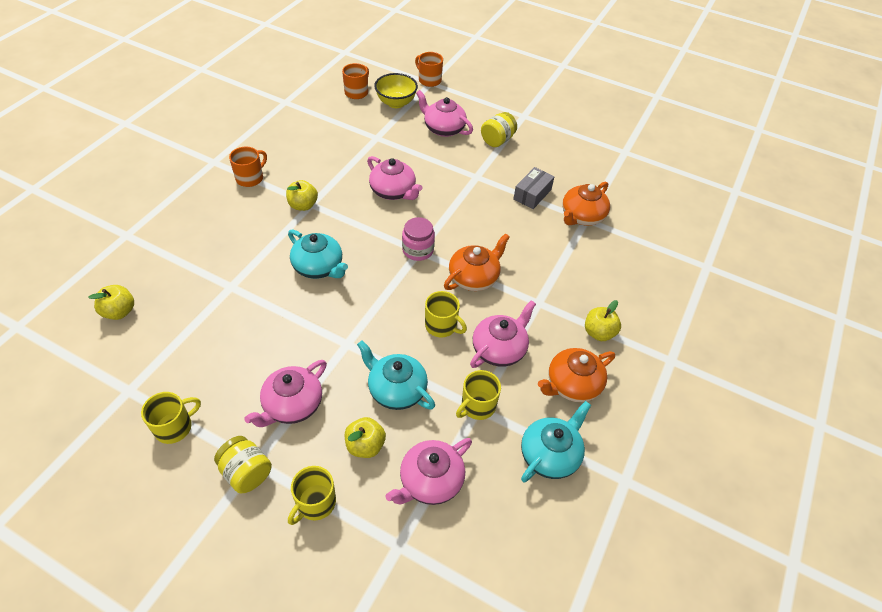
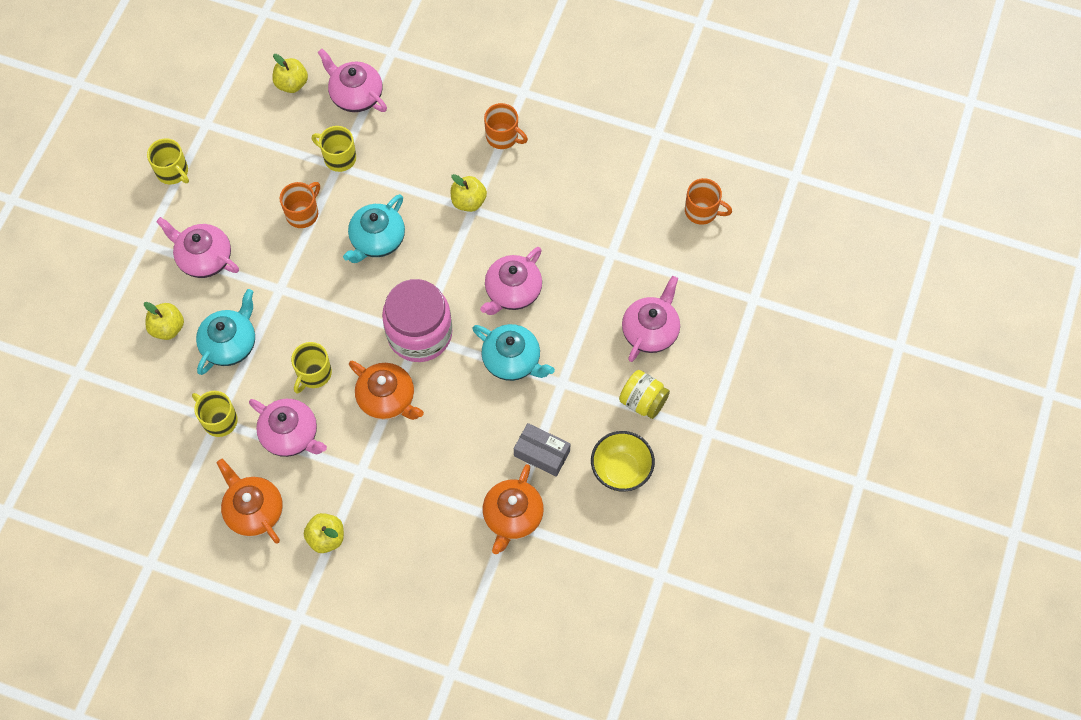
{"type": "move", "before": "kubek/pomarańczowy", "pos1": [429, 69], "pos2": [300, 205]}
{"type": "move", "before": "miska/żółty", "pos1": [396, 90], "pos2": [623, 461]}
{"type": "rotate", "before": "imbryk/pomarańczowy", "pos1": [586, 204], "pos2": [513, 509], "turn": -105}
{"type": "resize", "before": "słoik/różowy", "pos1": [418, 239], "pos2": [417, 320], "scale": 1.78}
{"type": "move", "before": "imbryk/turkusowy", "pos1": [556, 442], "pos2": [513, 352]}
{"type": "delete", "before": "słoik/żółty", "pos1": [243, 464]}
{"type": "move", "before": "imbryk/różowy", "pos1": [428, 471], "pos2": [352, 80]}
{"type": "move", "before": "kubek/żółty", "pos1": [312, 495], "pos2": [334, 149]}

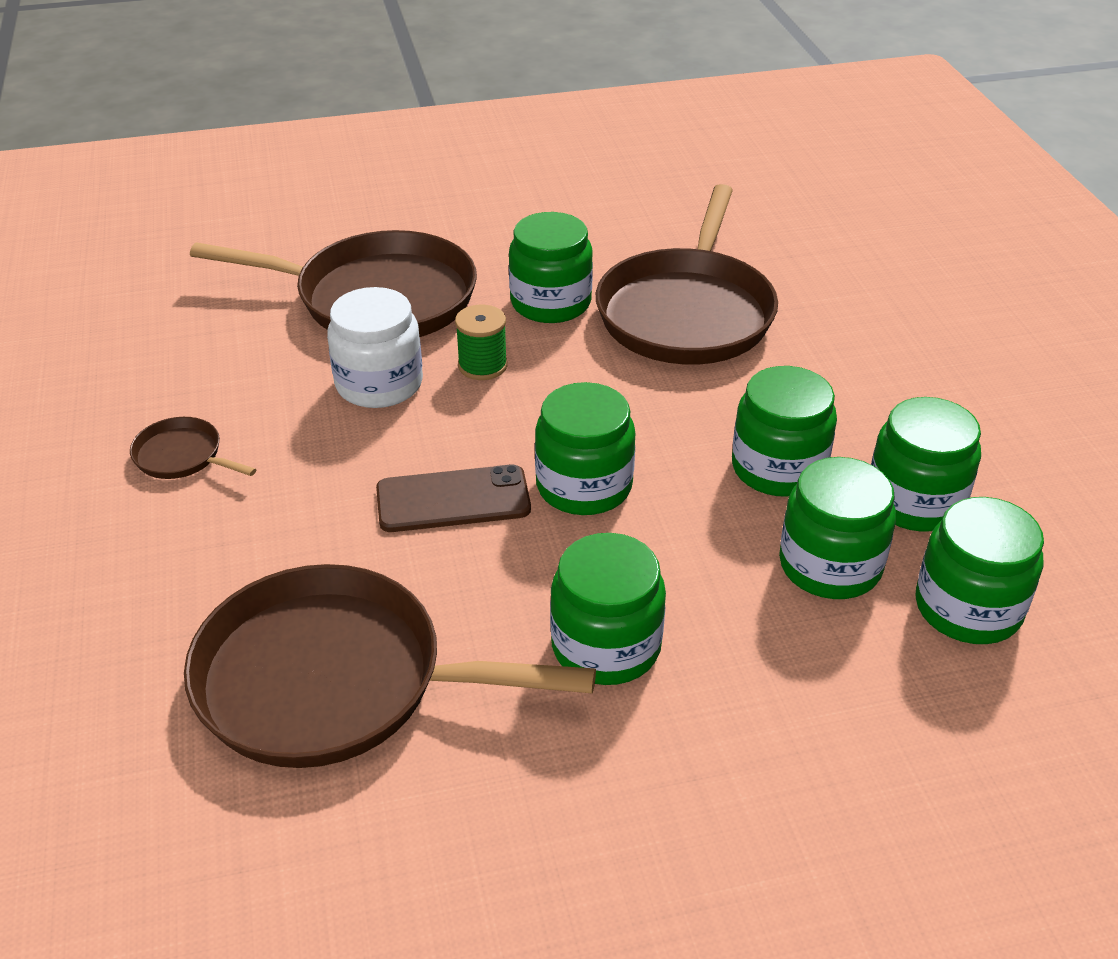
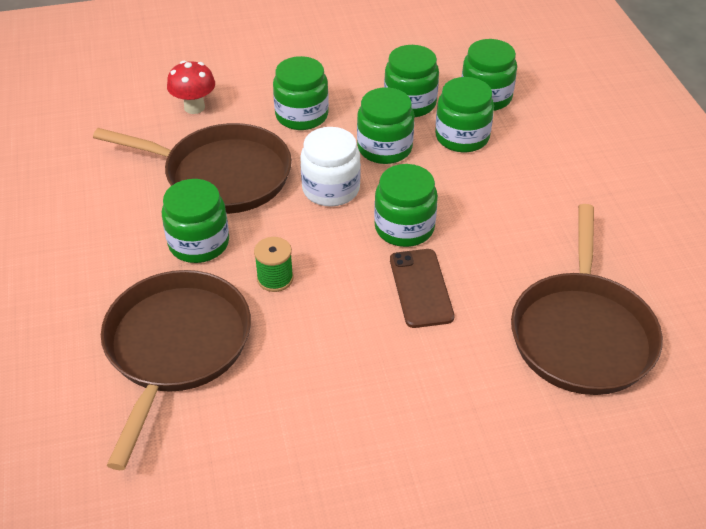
{"type": "move", "before": "słoik/biały", "pos1": [375, 347], "pos2": [330, 167]}
{"type": "delete", "before": "patelnia/brązowy", "pos1": [193, 448]}
{"type": "move", "before": "słoik/zielony", "pos1": [608, 609], "pos2": [301, 93]}
{"type": "insert", "after": "grzyb/czerwony", "pos2": [191, 87]}

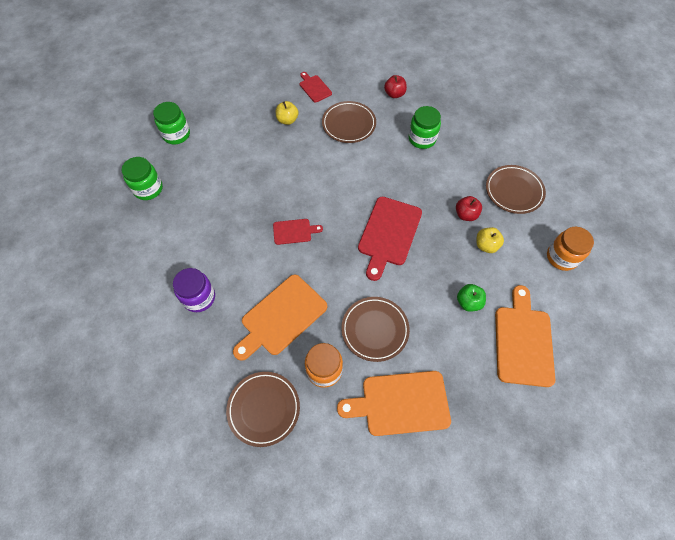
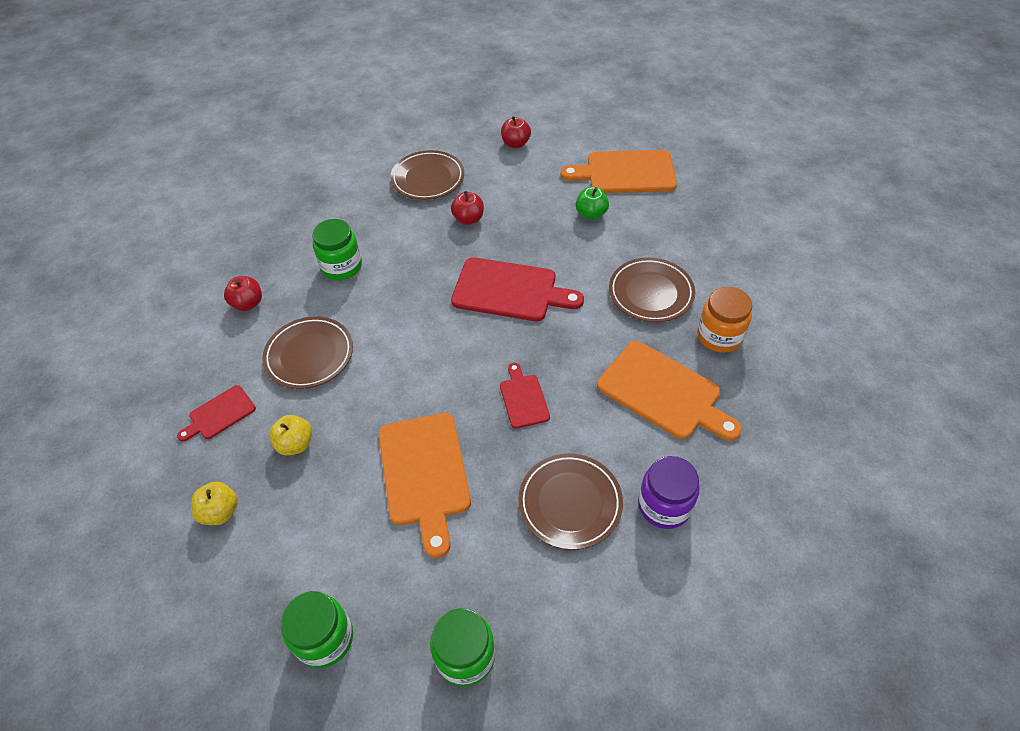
{"type": "move", "before": "jabłko/żółty", "pos1": [490, 240], "pos2": [214, 503]}
{"type": "replace", "before": "słoik/pomarańczowy", "after": "jabłko/czerwony", "pos1": [570, 249], "pos2": [516, 132]}
{"type": "move", "before": "deska do krojenia/pomarańczowy", "pos1": [394, 403], "pos2": [425, 485]}
{"type": "move", "before": "talerz/brązowy", "pos1": [263, 409], "pos2": [570, 501]}

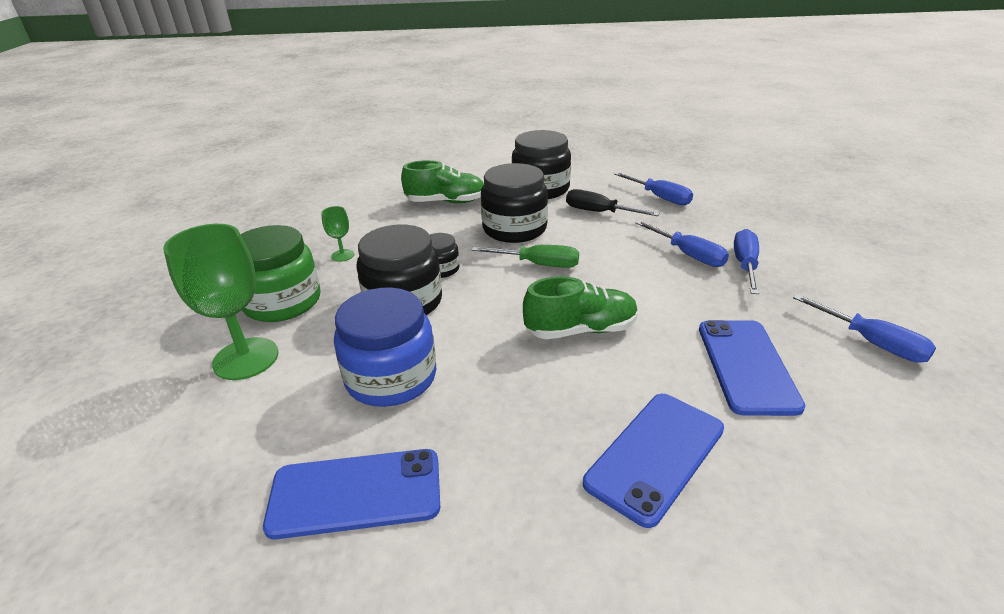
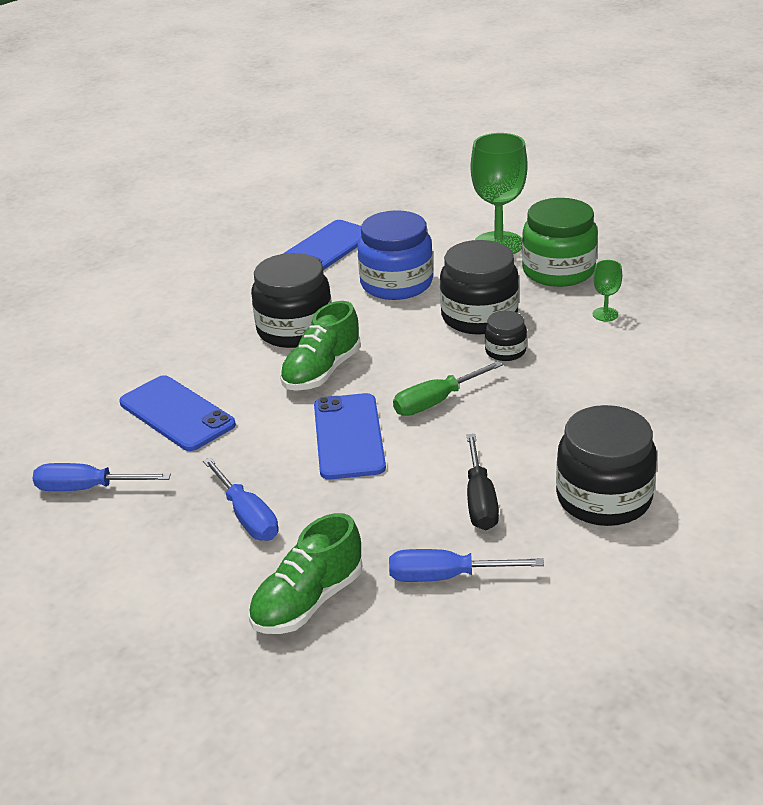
{"type": "move", "before": "but/zielony", "pos1": [442, 181], "pos2": [305, 573]}
{"type": "move", "before": "słoik/czarny", "pos1": [514, 203], "pos2": [291, 300]}
{"type": "rotate", "before": "śrubokręt/czarny", "pos1": [612, 202], "pos2": [482, 482], "turn": 105}
{"type": "delete", "before": "śrubokręt/niebieski", "pos1": [682, 243]}
{"type": "move", "before": "telefon/niebieski", "pos1": [653, 461], "pos2": [350, 436]}

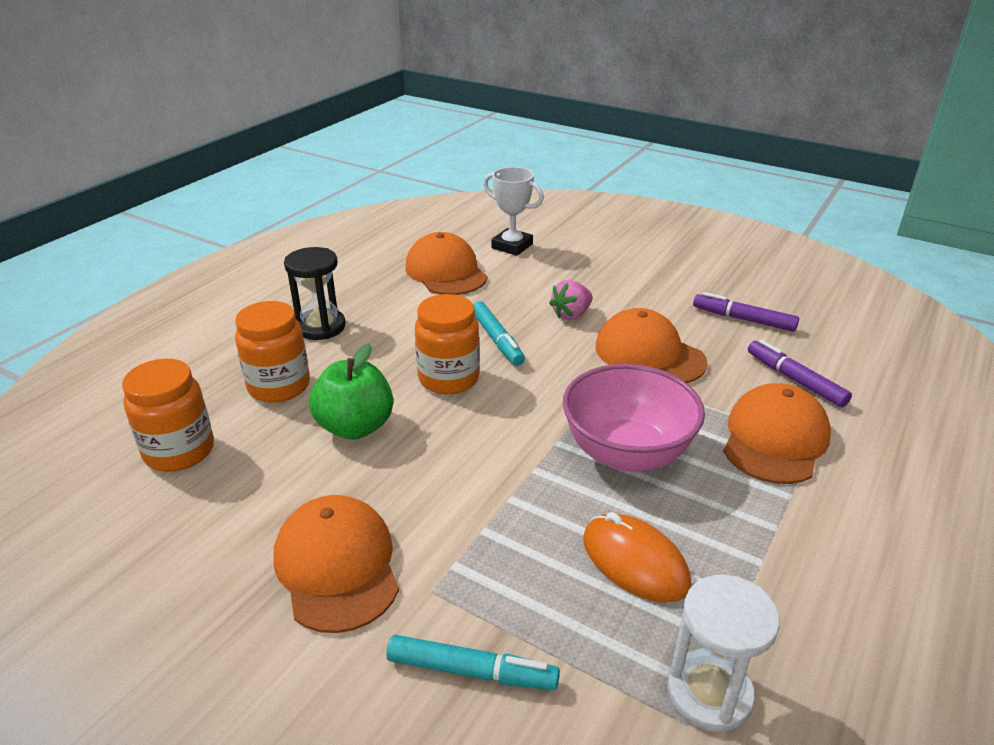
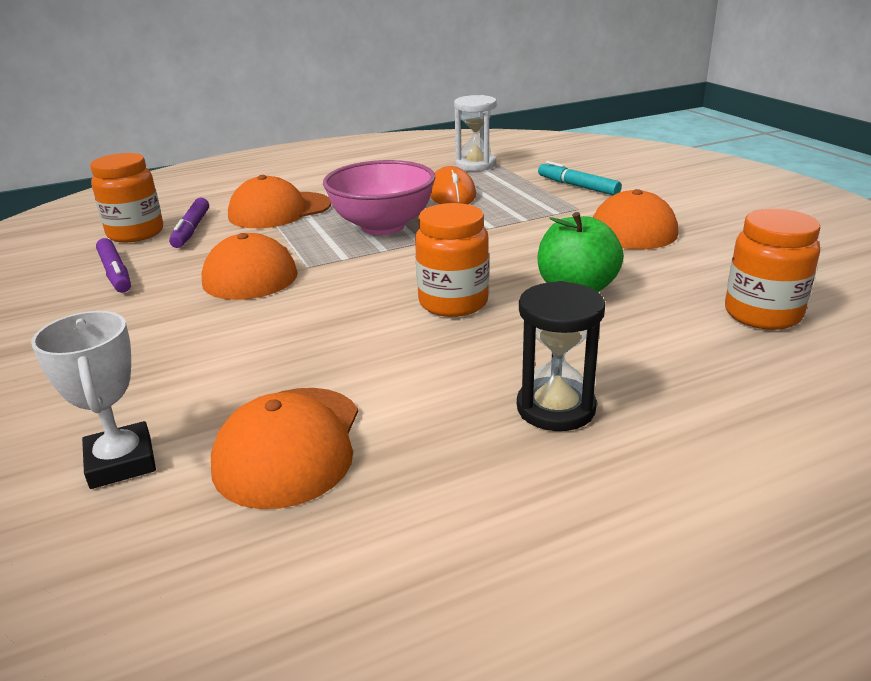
{"type": "delete", "before": "truskawka/różowy", "pos1": [571, 300]}
{"type": "move", "before": "słoik/pomarańczowy", "pos1": [272, 352], "pos2": [126, 198]}
{"type": "delete", "before": "flamaster/turkusowy", "pos1": [499, 333]}

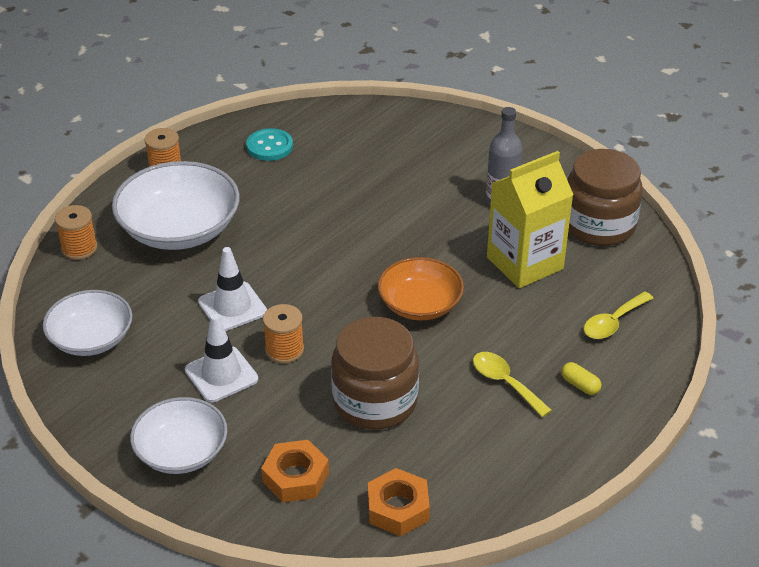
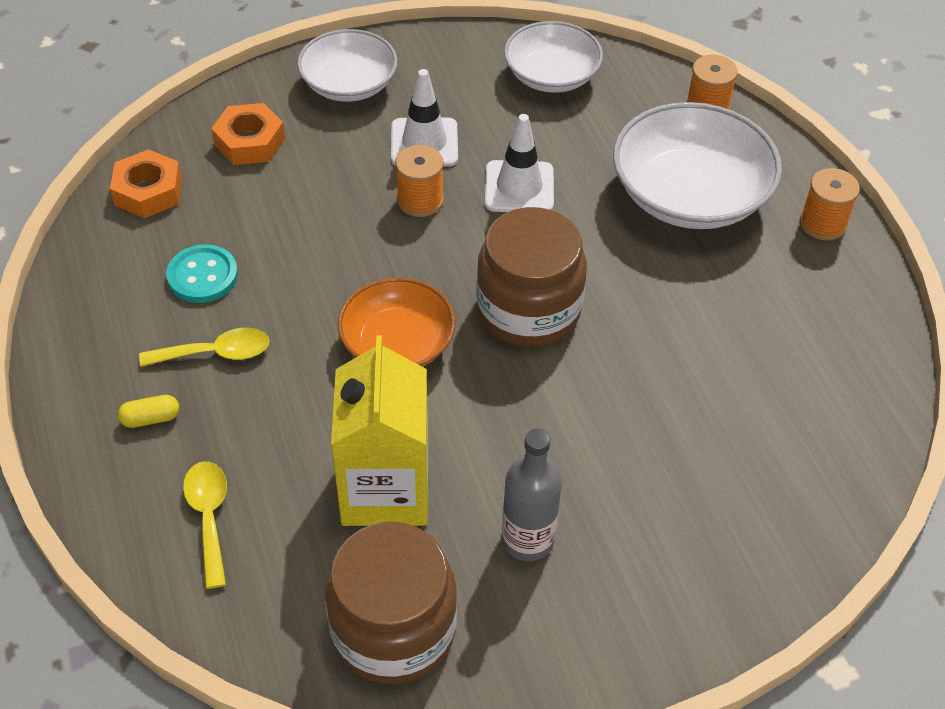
{"type": "move", "before": "guzik/turkusowy", "pos1": [269, 144], "pos2": [202, 274]}
{"type": "move", "before": "słoik/brązowy", "pos1": [375, 373], "pos2": [531, 277]}

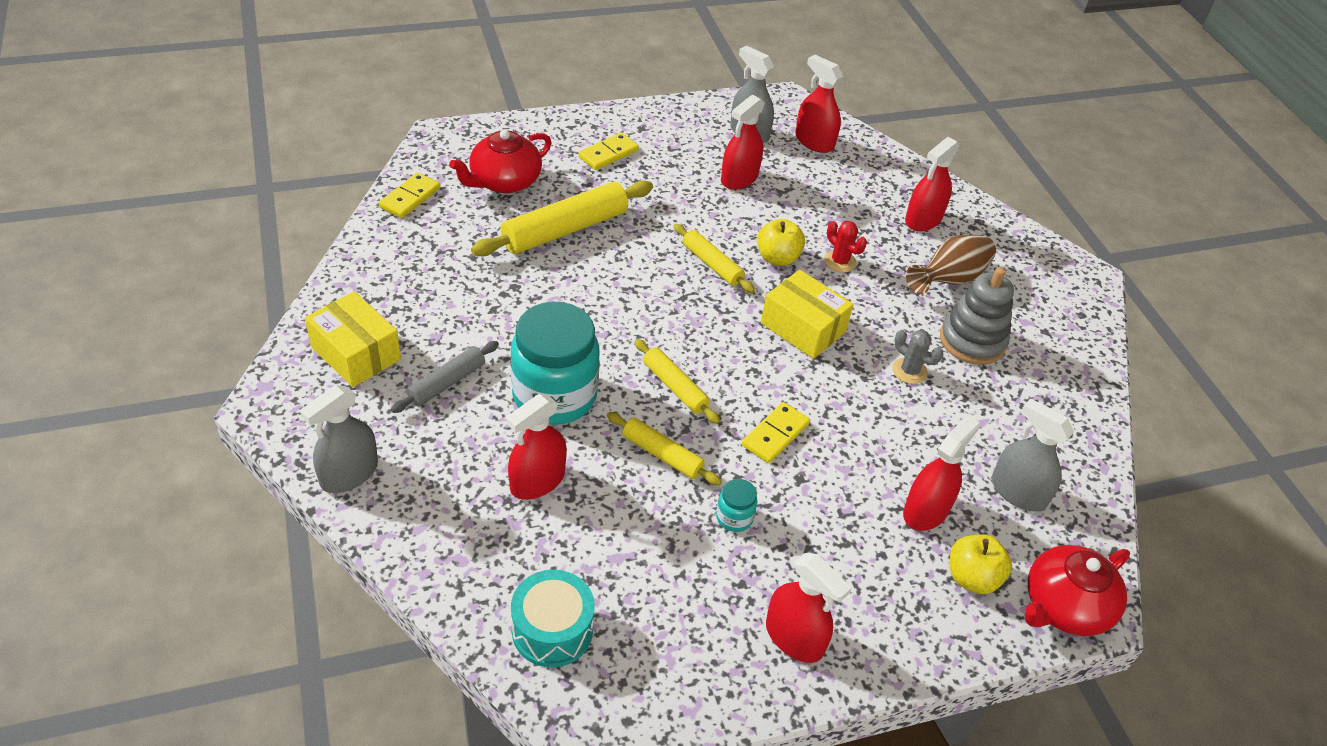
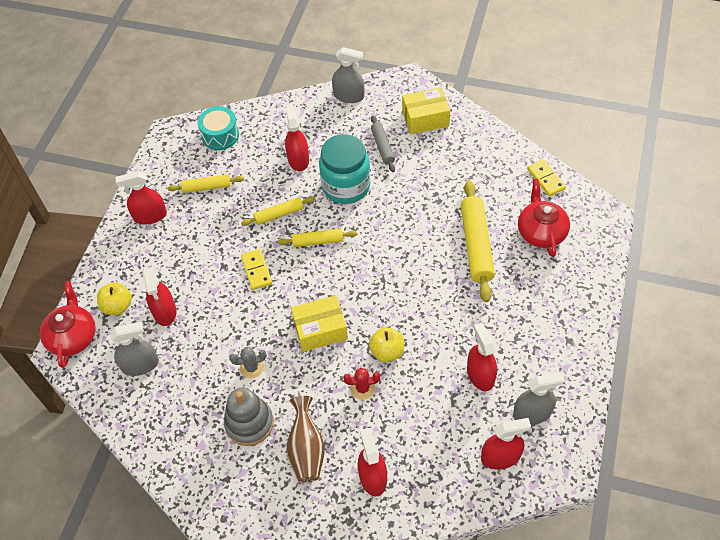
{"type": "delete", "before": "kostka domina/żółty", "pos1": [608, 151]}
{"type": "move", "before": "wałek do ciasta/żółty", "pos1": [714, 258], "pos2": [206, 183]}
{"type": "rotate", "before": "spryskiwacz/szary", "pos1": [339, 439], "pos2": [348, 75], "turn": 120}
{"type": "delete", "before": "słoik/turkusowy", "pos1": [736, 505]}

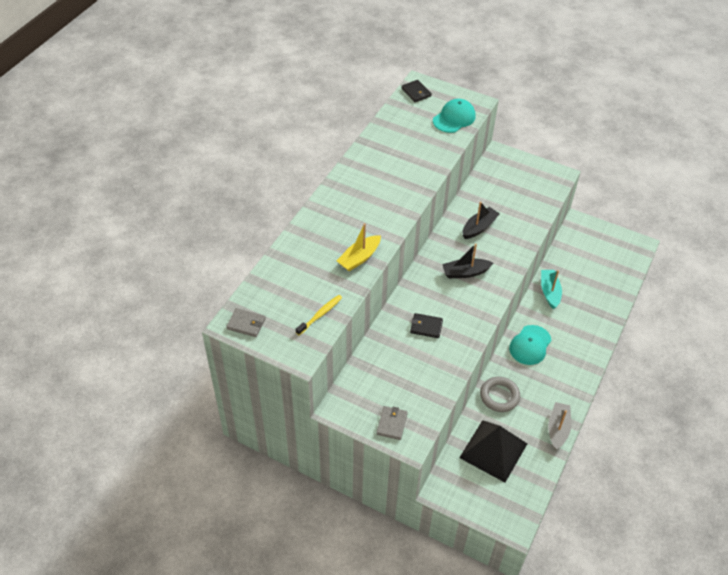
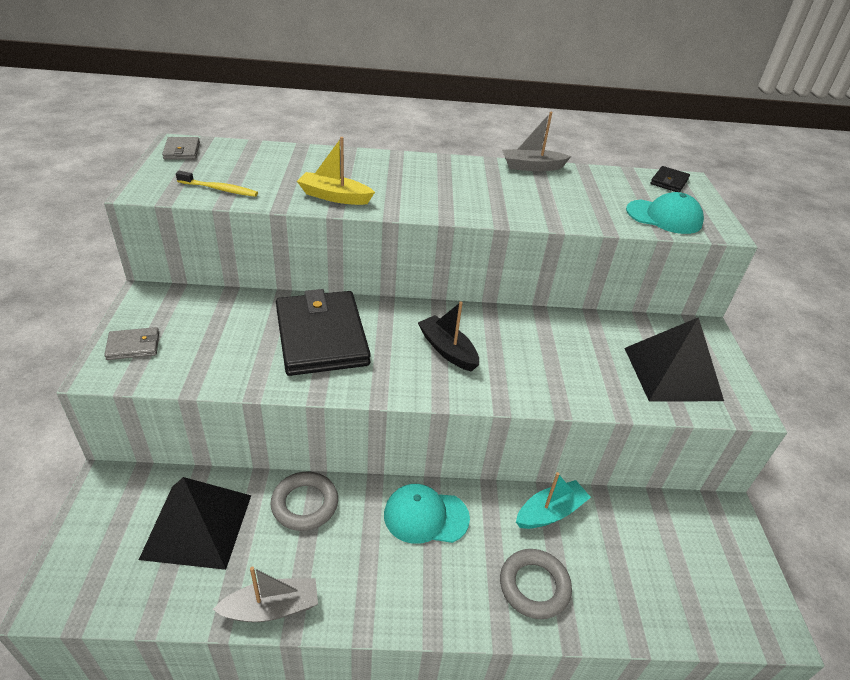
{"type": "delete", "before": "łódka/czarny", "pos1": [481, 220]}
{"type": "resize", "before": "portfel/czarny", "pos1": [426, 325], "pos2": [323, 332], "scale": 2.3}
{"type": "insert", "after": "łódka/szary", "pos2": [536, 141]}
{"type": "insert", "after": "piramida/czarny", "pos2": [674, 359]}
{"type": "insert", "after": "pierścień/szary", "pos2": [536, 584]}

